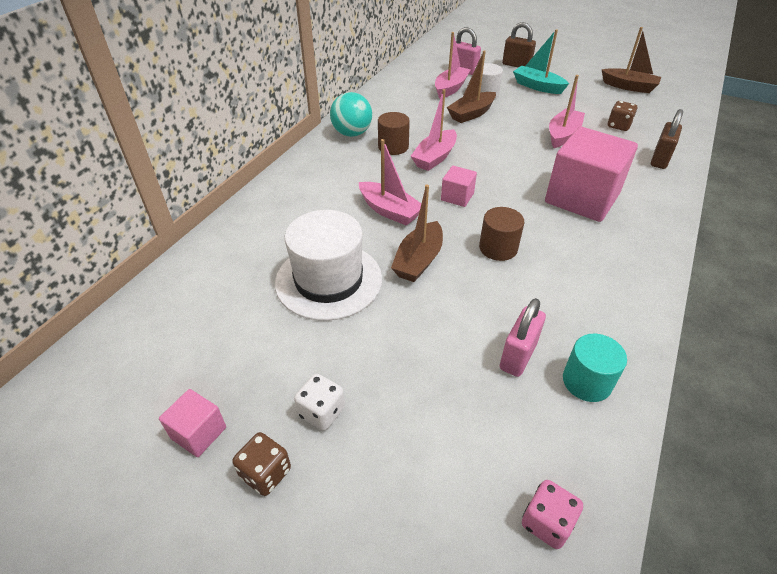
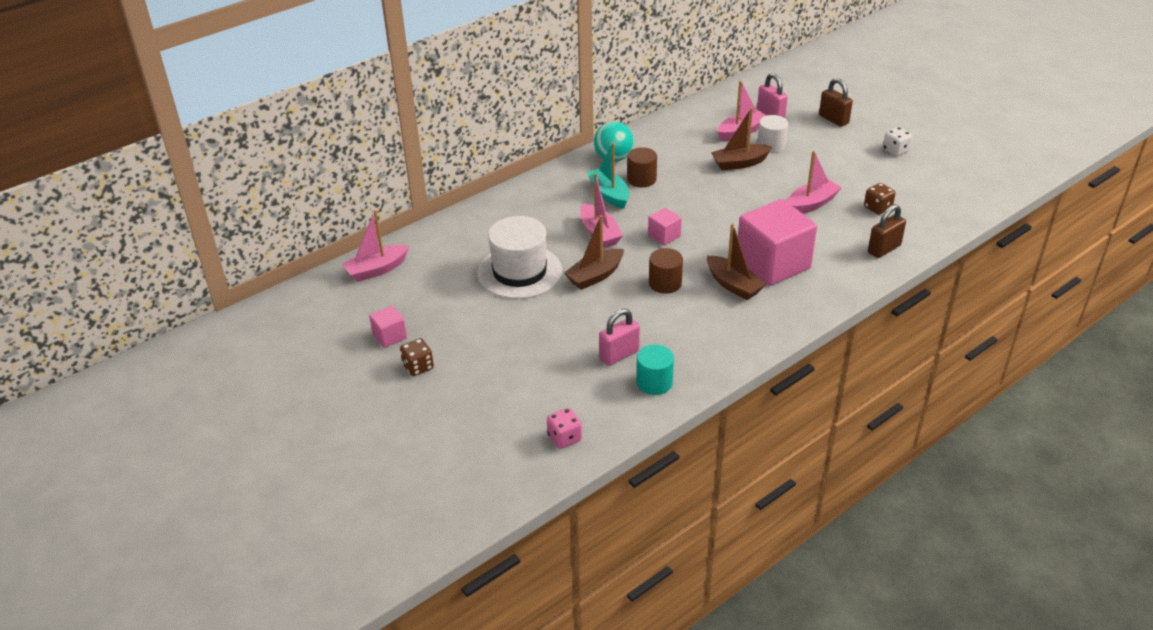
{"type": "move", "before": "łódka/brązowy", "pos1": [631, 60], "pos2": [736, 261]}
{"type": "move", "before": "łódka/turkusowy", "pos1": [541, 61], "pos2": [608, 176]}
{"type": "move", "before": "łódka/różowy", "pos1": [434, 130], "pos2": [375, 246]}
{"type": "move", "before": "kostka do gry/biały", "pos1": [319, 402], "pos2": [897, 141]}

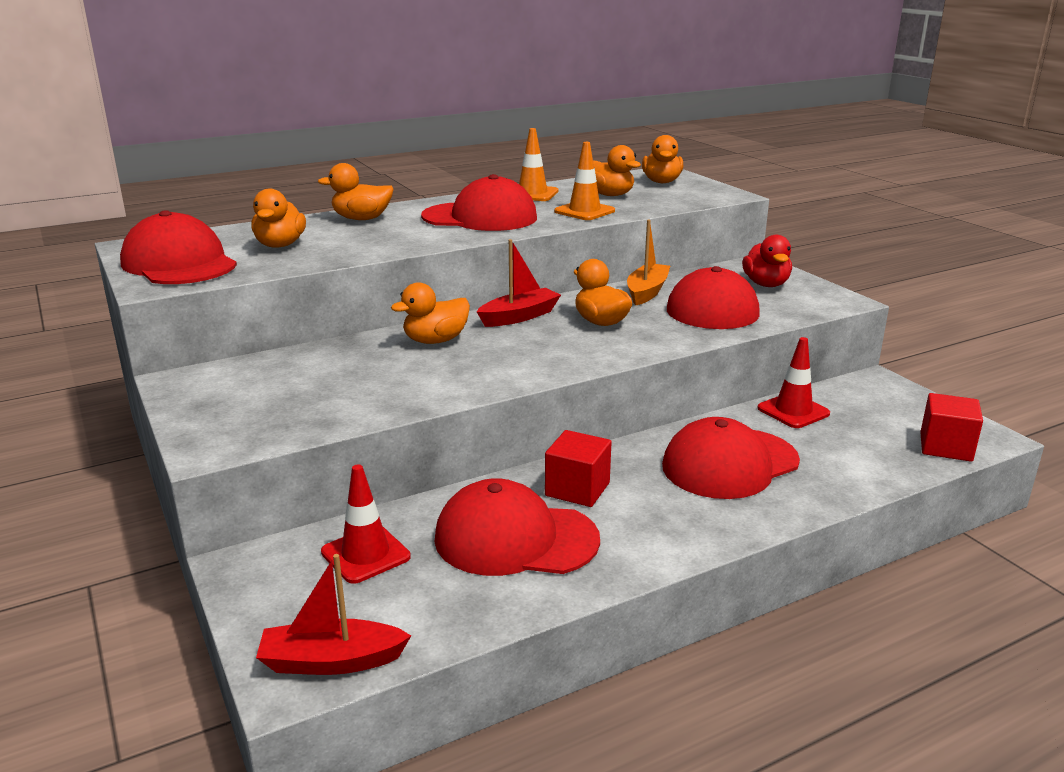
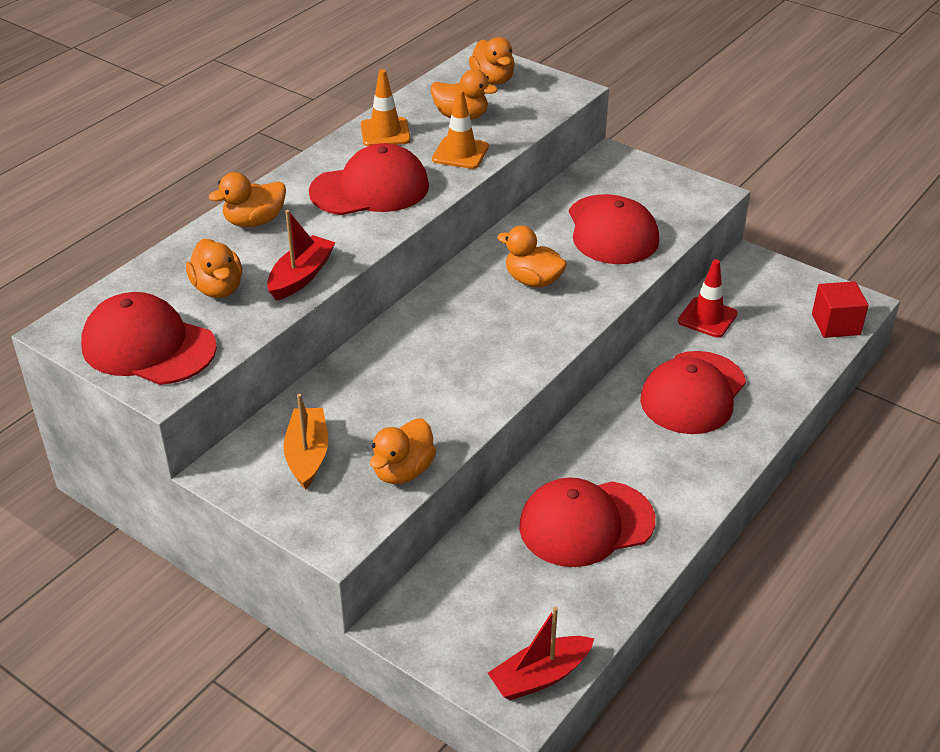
{"type": "move", "before": "łódka/pomarańczowy", "pos1": [648, 262], "pos2": [305, 441]}
{"type": "delete", "before": "kaczka/czerwony", "pos1": [767, 261]}
{"type": "move", "before": "łódka/czerwony", "pos1": [519, 283], "pos2": [301, 255]}
{"type": "move", "before": "kaczka/pomarańczowy", "pos1": [430, 313], "pos2": [403, 451]}
{"type": "delete", "before": "sześcian/czerwony", "pos1": [578, 468]}
{"type": "delete", "before": "pachołek/czerwony", "pos1": [366, 524]}

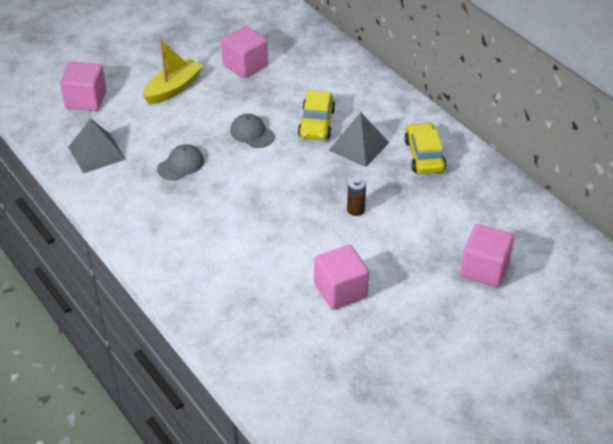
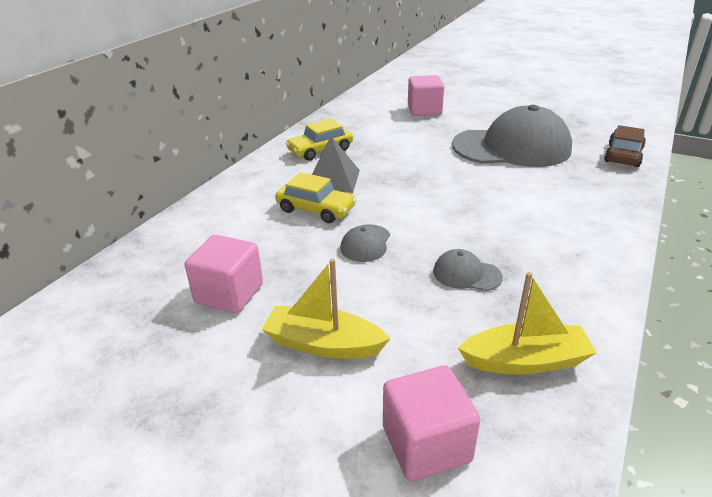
{"type": "rotate", "before": "samochód/żółty", "pos1": [316, 115], "pos2": [315, 197], "turn": 45}
{"type": "replace", "before": "piramida/szary", "after": "łódka/żółty", "pos1": [97, 146], "pos2": [527, 323]}
{"type": "delete", "before": "bateria/brązowy", "pos1": [356, 196]}
{"type": "replace", "before": "sześcian/różowy", "after": "czapka/szary", "pos1": [341, 277], "pos2": [512, 136]}
{"type": "insert", "after": "samochód/brązowy", "pos2": [625, 146]}

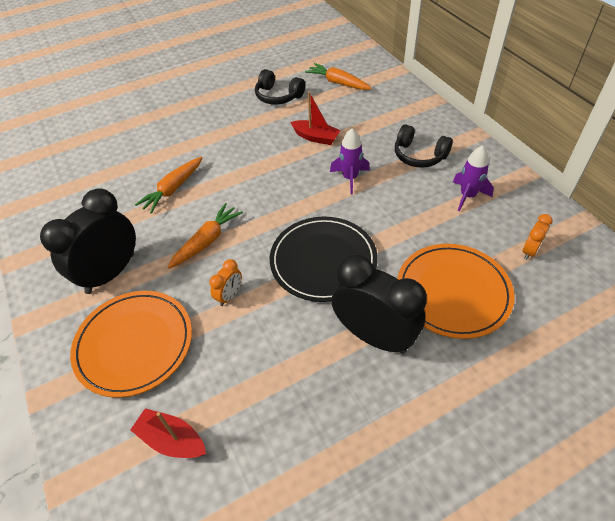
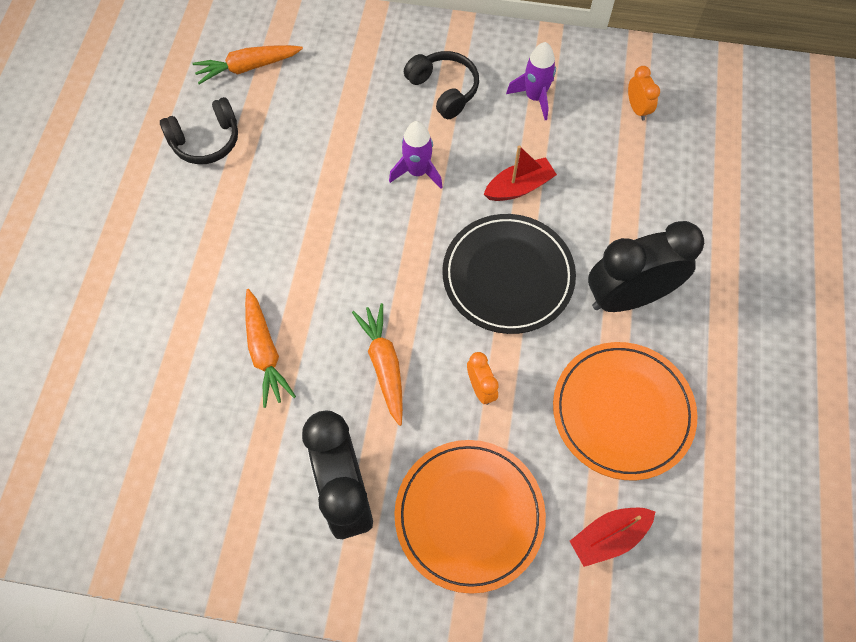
{"type": "move", "before": "łódka/czerwony", "pos1": [315, 118], "pos2": [520, 173]}
{"type": "rotate", "before": "słuchawki/czarny", "pos1": [424, 146], "pos2": [441, 85], "turn": -105}
{"type": "move", "before": "talerz/pomarańczowy", "pos1": [456, 291], "pos2": [625, 411]}

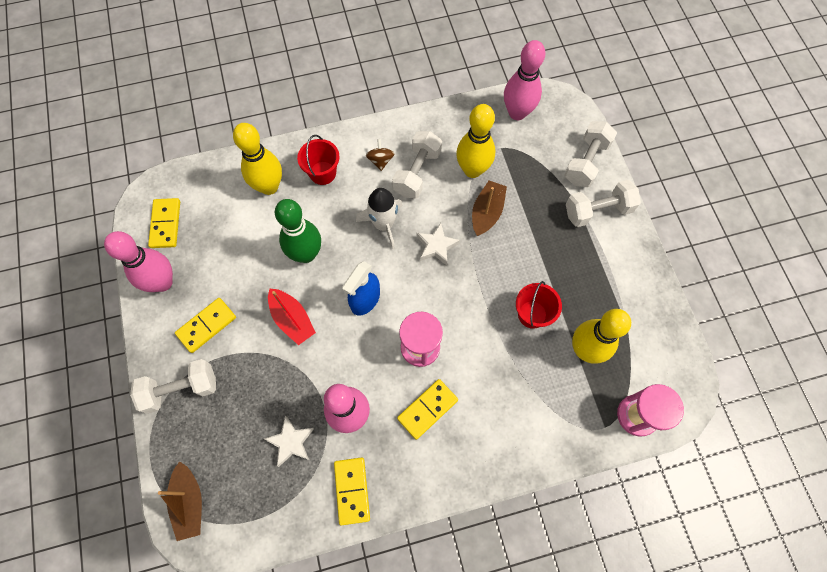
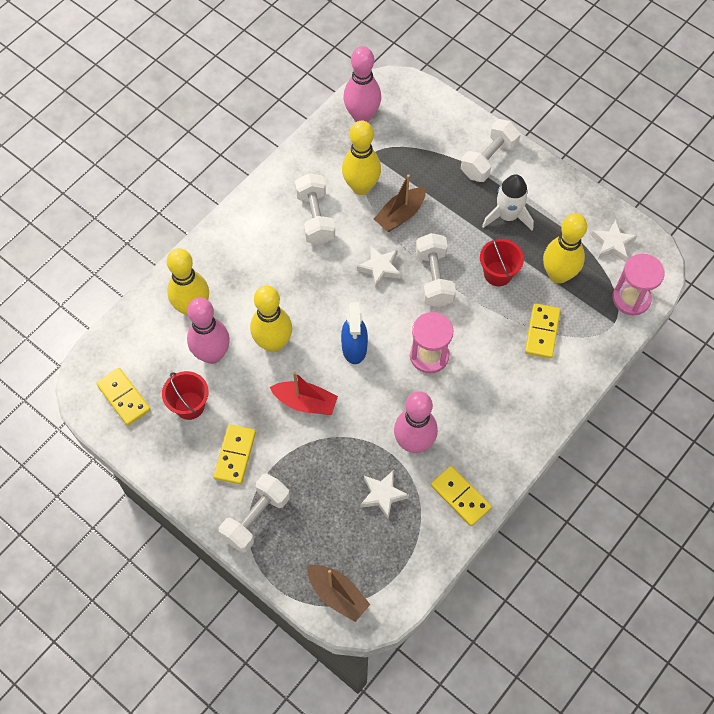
{"type": "move", "before": "hantel/biały", "pos1": [590, 154], "pos2": [436, 270]}
{"type": "move", "before": "wiadro/czerwony", "pos1": [318, 160], "pos2": [185, 395]}
{"type": "delete", "before": "bączek/brązowy", "pos1": [380, 155]}
{"type": "rotate", "before": "łódka/brązowy", "pos1": [489, 208], "pos2": [400, 203], "turn": -120}
{"type": "move", "before": "rakieta/biały", "pos1": [379, 218], "pos2": [508, 202]}
{"type": "recolor", "before": "kręgiel/zielony", "after": "kręgiel/żółty", "pos1": [298, 231], "pos2": [271, 318]}
{"type": "move", "before": "kręgiel/różowy", "pos1": [138, 261], "pos2": [208, 331]}
{"type": "move", "before": "kostka domina/żółty", "pos1": [427, 409], "pos2": [542, 331]}
{"type": "insert", "after": "gwiazda/biały", "pos2": [614, 241]}

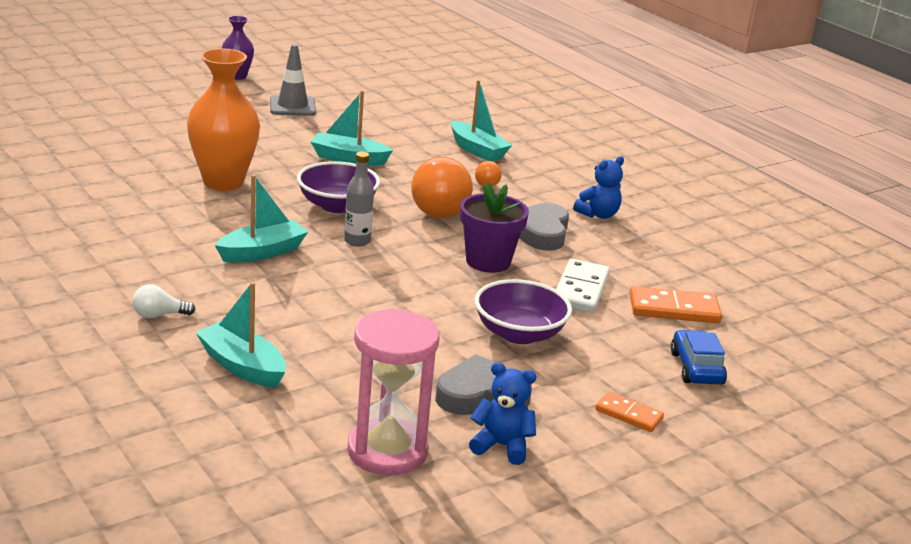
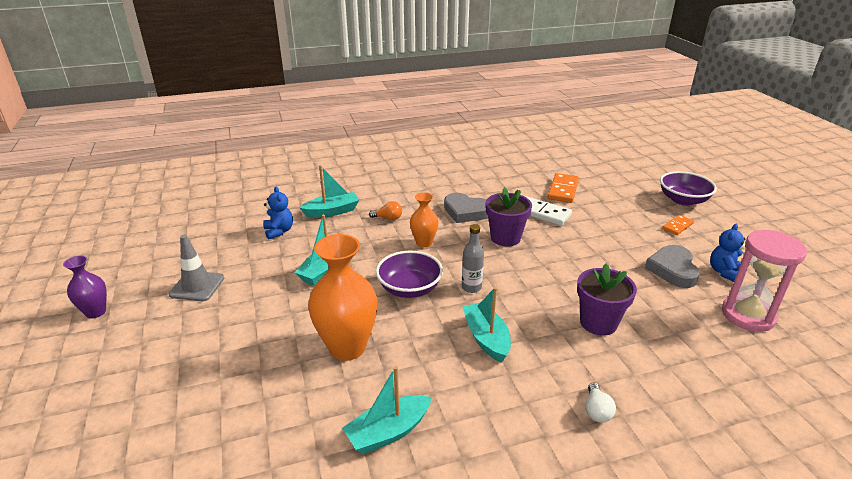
{"type": "move", "before": "miś/niebieski", "pos1": [598, 187], "pos2": [278, 213]}
{"type": "replace", "before": "żarówka/pomarańczowy", "after": "wazon/pomarańczowy", "pos1": [442, 187], "pos2": [424, 219]}
{"type": "move", "before": "miska/fioletowy", "pos1": [523, 311], "pos2": [688, 188]}
{"type": "move", "before": "łódka/turkusowy", "pos1": [240, 335], "pos2": [387, 410]}
{"type": "delete", "before": "samochód/niebieski", "pos1": [699, 357]}
{"type": "insert", "after": "doniczka/fioletowy", "pos2": [607, 299]}

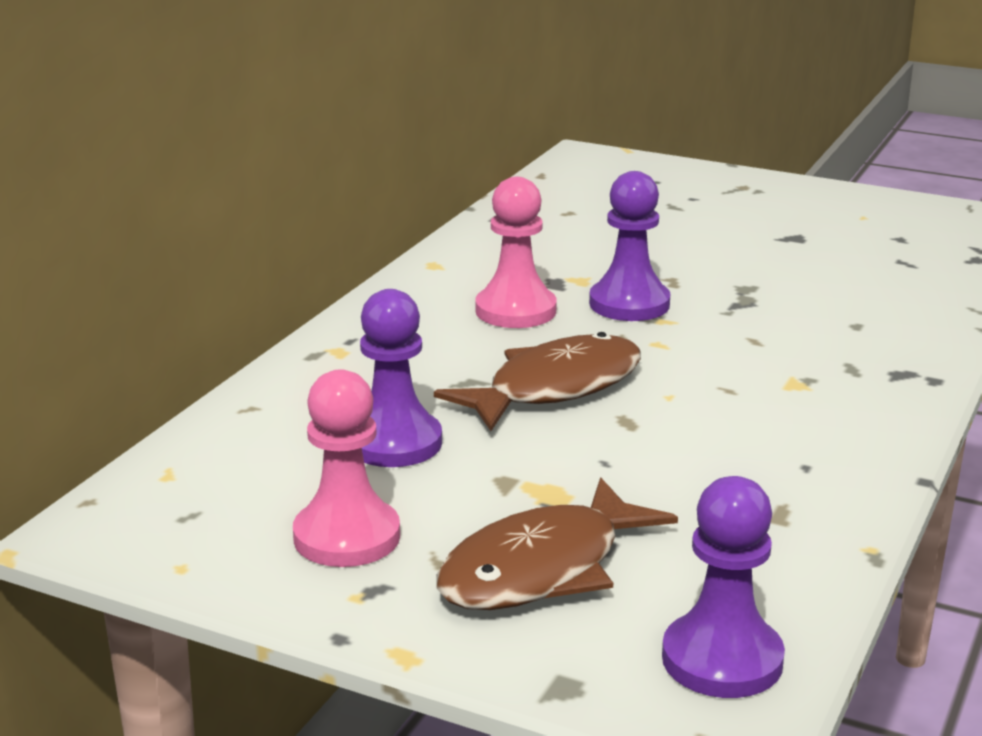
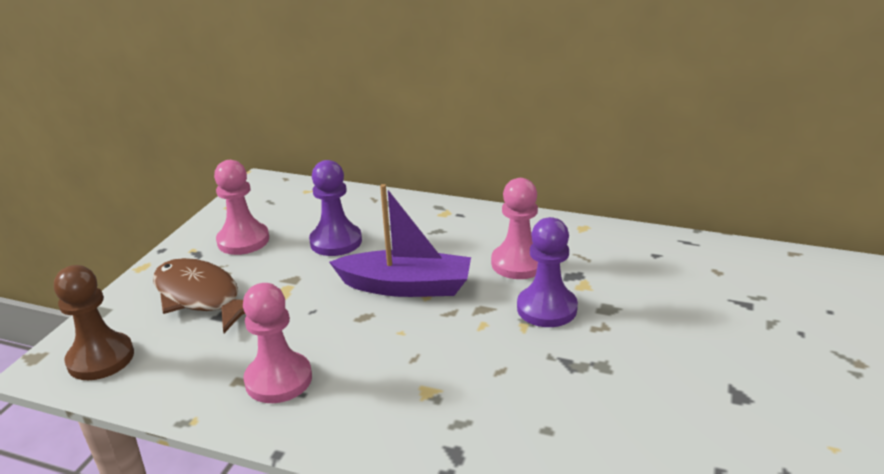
{"type": "replace", "before": "ryba/brązowy", "after": "łódka/fioletowy", "pos1": [537, 381], "pos2": [400, 240]}
{"type": "recolor", "before": "pionek/fioletowy", "after": "pionek/brązowy", "pos1": [723, 587], "pos2": [94, 322]}
{"type": "insert", "after": "pionek/różowy", "pos2": [277, 343]}

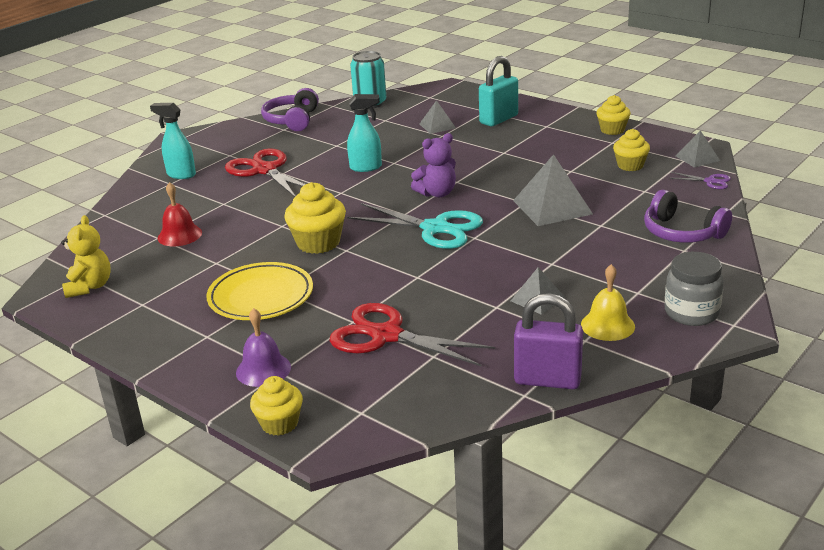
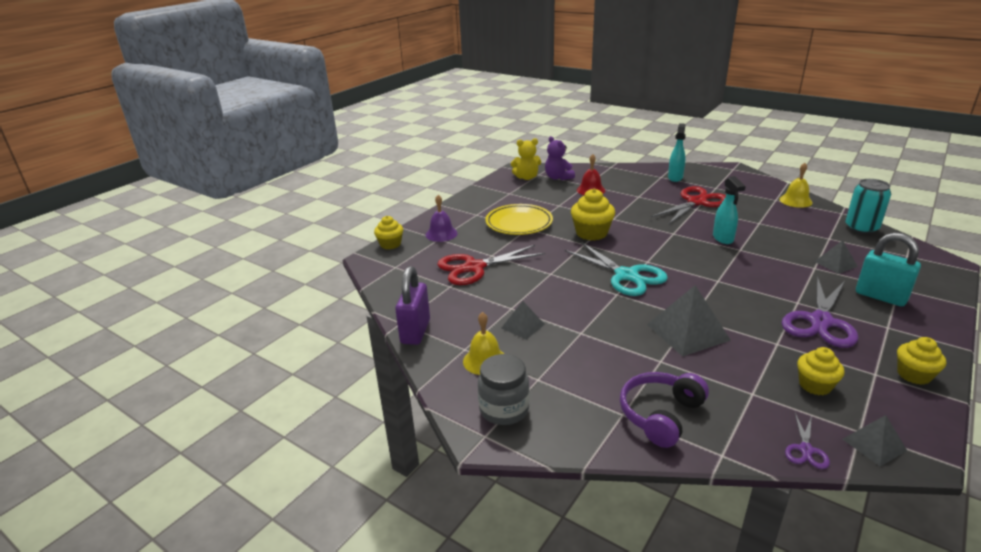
{"type": "replace", "before": "słuchawki/fioletowy", "after": "dzwonek/żółty", "pos1": [290, 109], "pos2": [796, 185]}
{"type": "move", "before": "miś/fioletowy", "pos1": [433, 165], "pos2": [560, 158]}
{"type": "rotate", "before": "nożyczki/turkusowy", "pos1": [415, 226], "pos2": [616, 269], "turn": -60}
{"type": "rotate", "before": "nożyczki/czerwony", "pos1": [412, 335], "pos2": [491, 265], "turn": -135}
{"type": "insert", "after": "nożyczki/fioletowy", "pos2": [820, 312]}

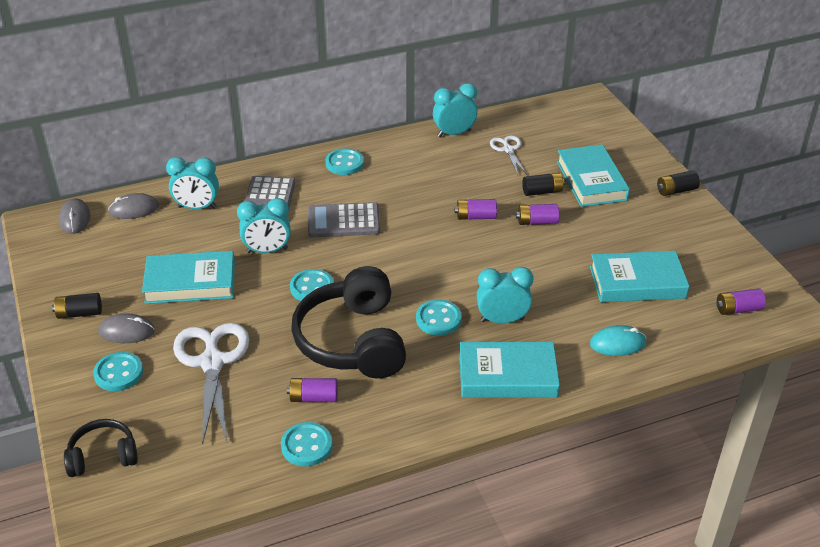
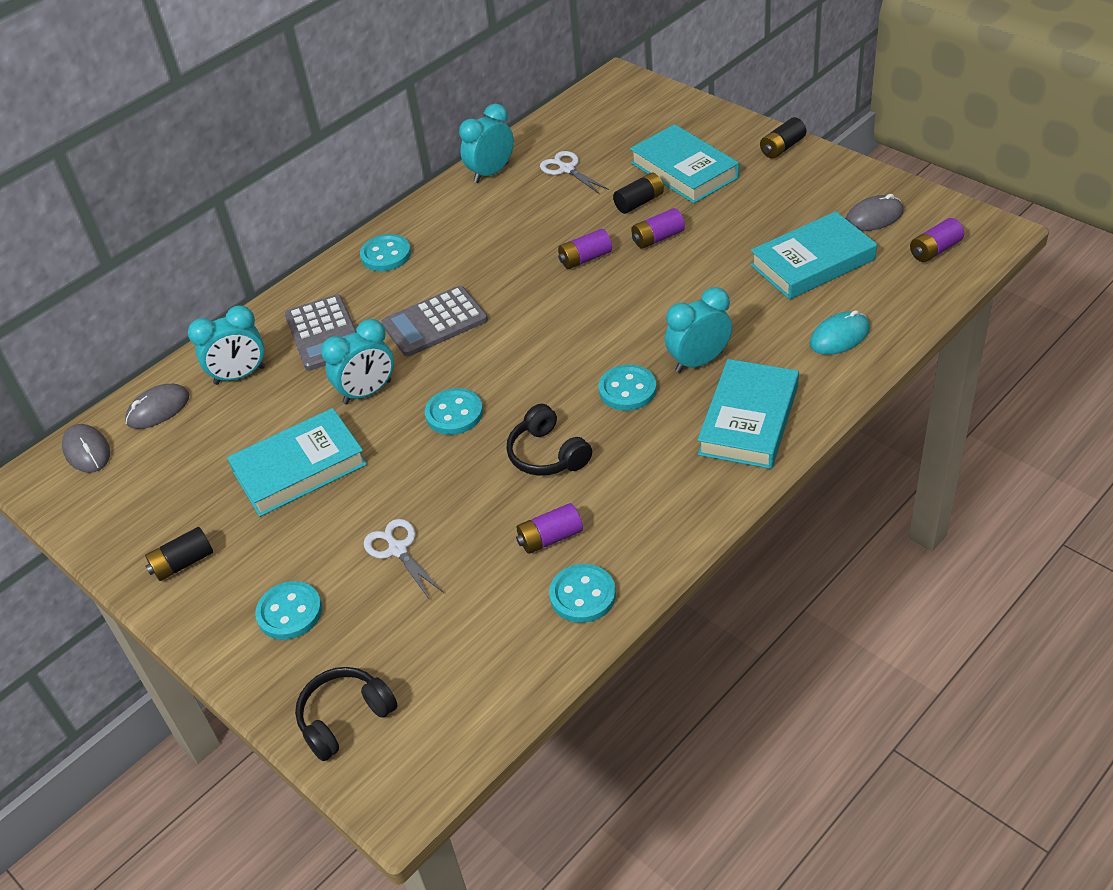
{"type": "resize", "before": "słuchawki/czarny", "pos1": [348, 322], "pos2": [549, 440], "scale": 0.52}
{"type": "move", "before": "myszka/szary", "pos1": [126, 328], "pos2": [875, 212]}
{"type": "resize", "before": "nożyczki/biały", "pos1": [211, 384], "pos2": [404, 559], "scale": 0.53}
{"type": "rotate", "before": "książka/turkusowy", "pos1": [509, 370], "pos2": [748, 414], "turn": -45}

